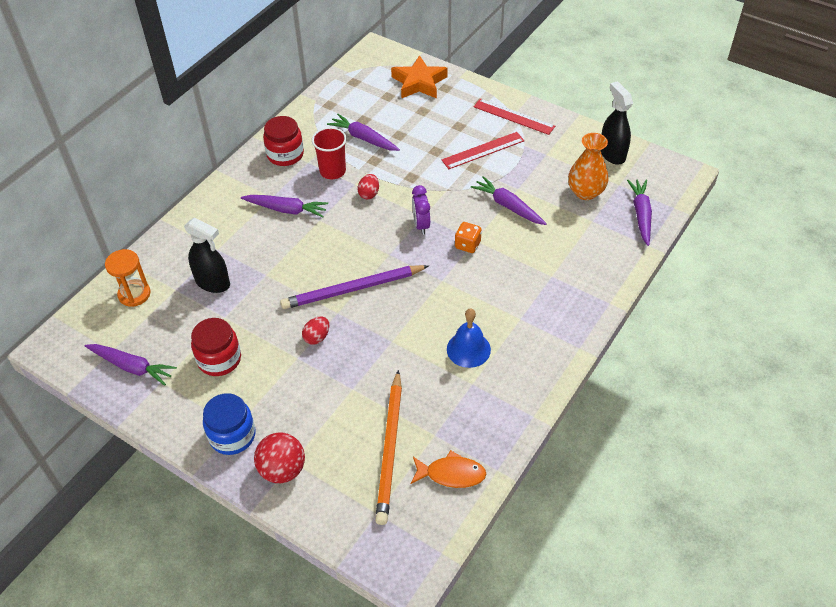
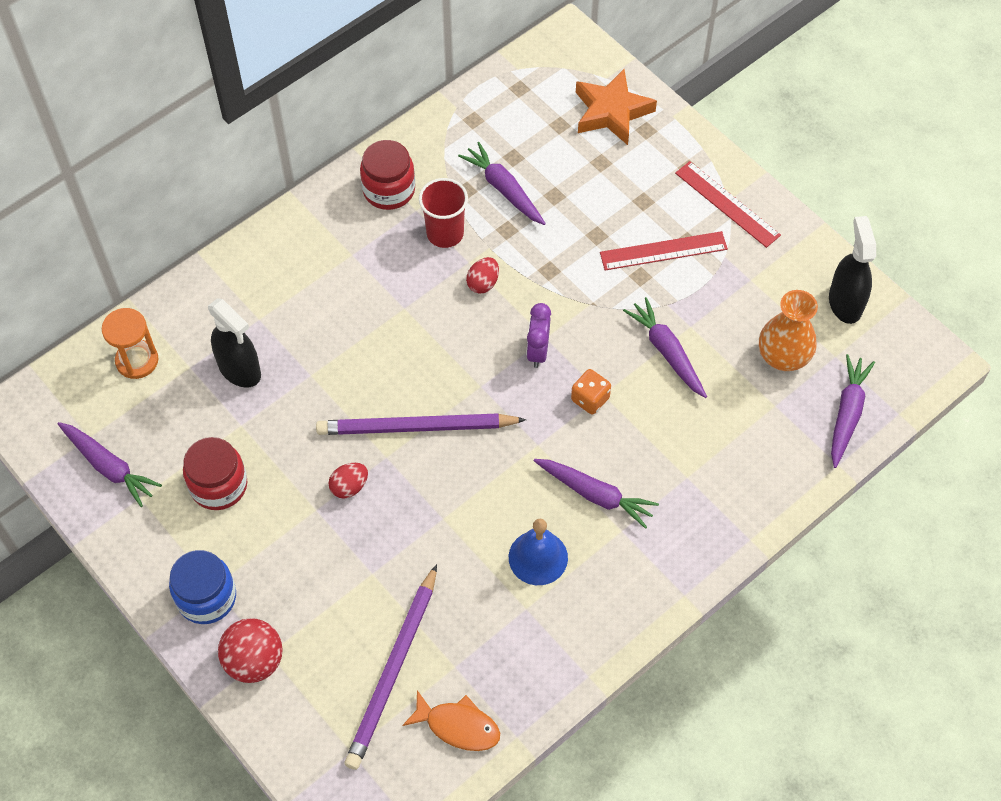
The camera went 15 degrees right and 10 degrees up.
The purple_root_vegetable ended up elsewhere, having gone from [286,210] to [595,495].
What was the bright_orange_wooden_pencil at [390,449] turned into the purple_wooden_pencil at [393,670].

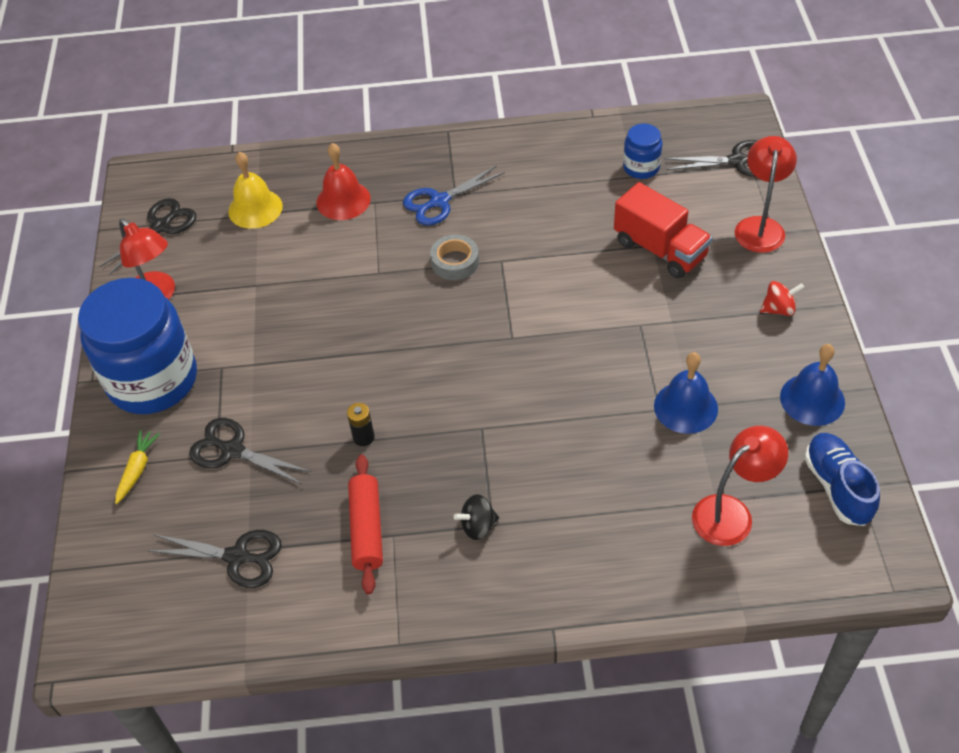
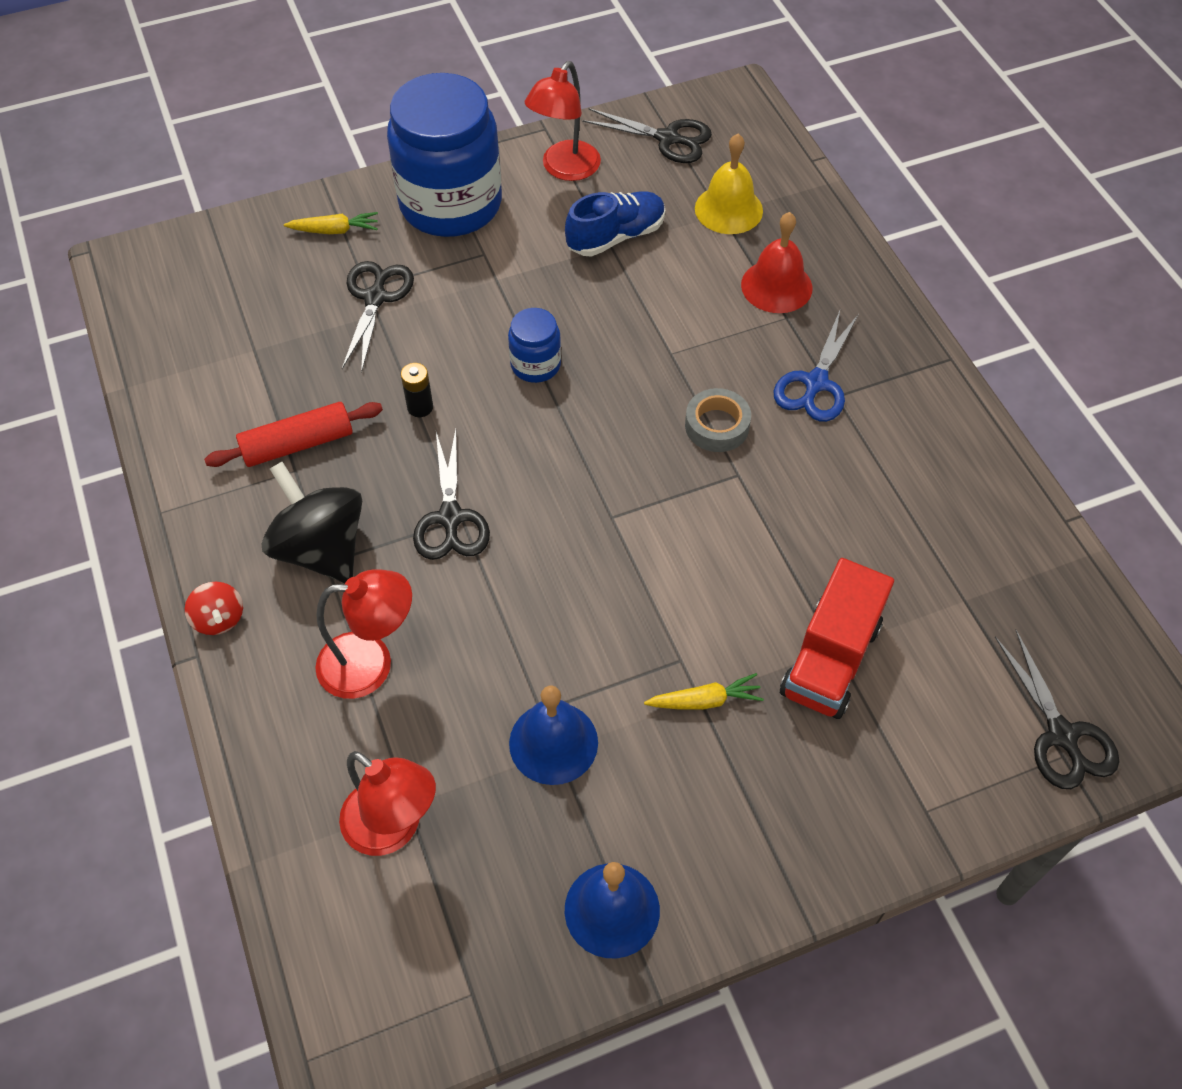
The camera went 70 degrees right and 5 degrees up.
The second view gained the bright_yellow_root_vegetable at [704,700].
The black_pair_of_scissors ended up elsewhere, having gone from [237,557] to [450,517].
The royal_blue_jam_jar ended up elsewhere, having gone from [641,167] to [535,365].
The scarlet_desk_lamp ended up elsewhere, having gone from [760,226] to [371,664].
The scarlet_spinning_top ended up elsewhere, having gone from [778,309] to [219,619].
The royal_blue_lace-up_shoe ended up elsewhere, having gone from [837,487] to [616,236].
The royal_blue_pair_of_scissors at [439,201] ended up facing another way, 105 degrees counterclockwise from before.
The size of the black_spinning_top at [478,526] changed by a factor of 2.03.

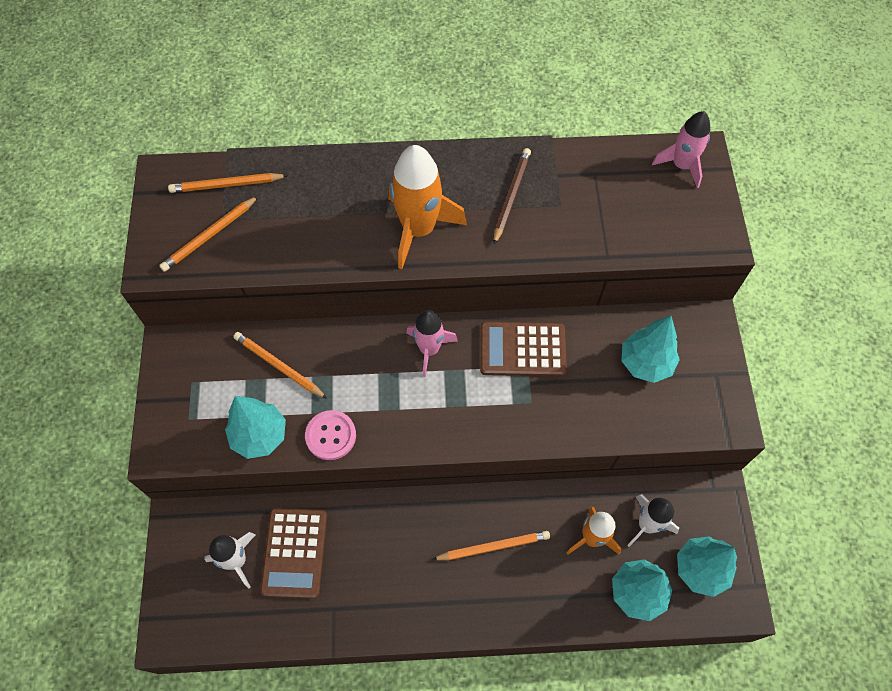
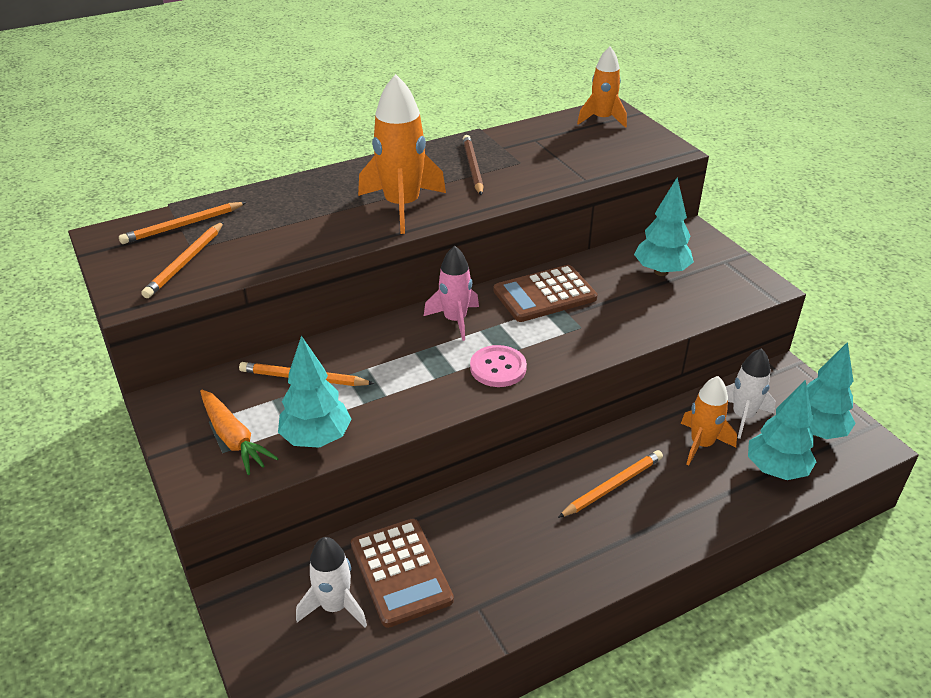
The camera went 25 degrees left and 25 degrees down.
The second view gained the bright_orange_root_vegetable at [234,438].
The rosy_shirt_button ended up elsewhere, having gone from [331,436] to [498,368].
What was the rosy_rocket at [681,165] turned into the bright_orange_rocket at [602,119].

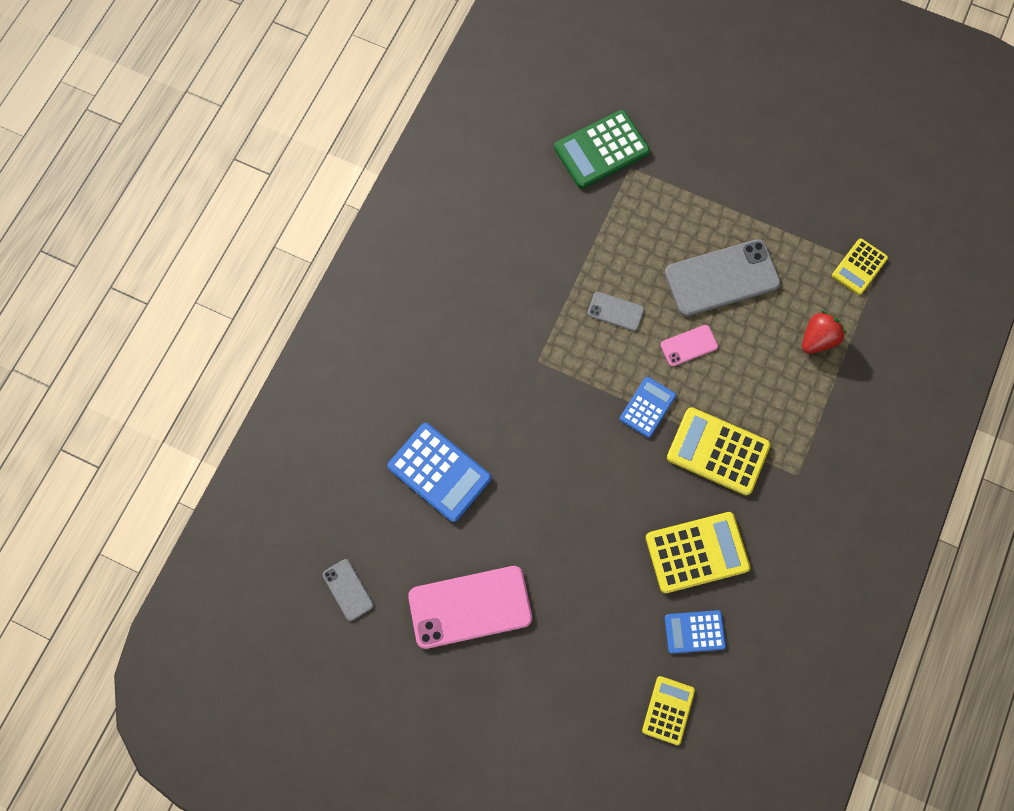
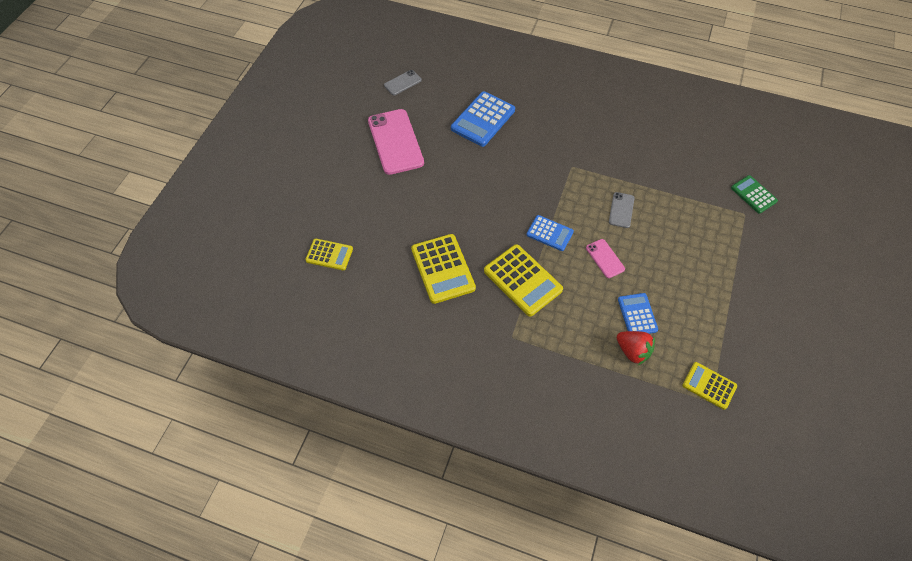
The camera went 85 degrees right and 15 degrees down.
The second view lost the gray_smartphone at [722,278].
The royal_blue_calculator ended up elsewhere, having gone from [694,631] to [637,314].
The bright_yellow_calculator at [717,451] ended up facing another way, 120 degrees clockwise from before.
The size of the leaf-green_calculator at [601,150] changed by a factor of 0.61.

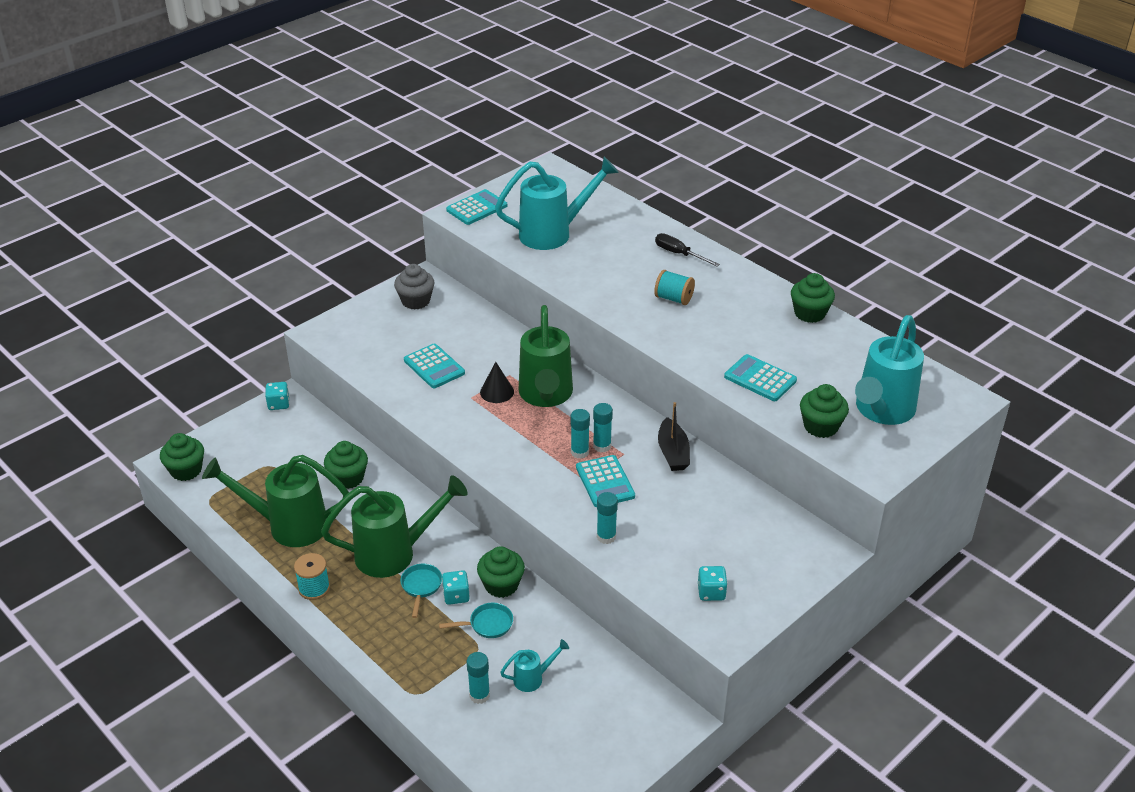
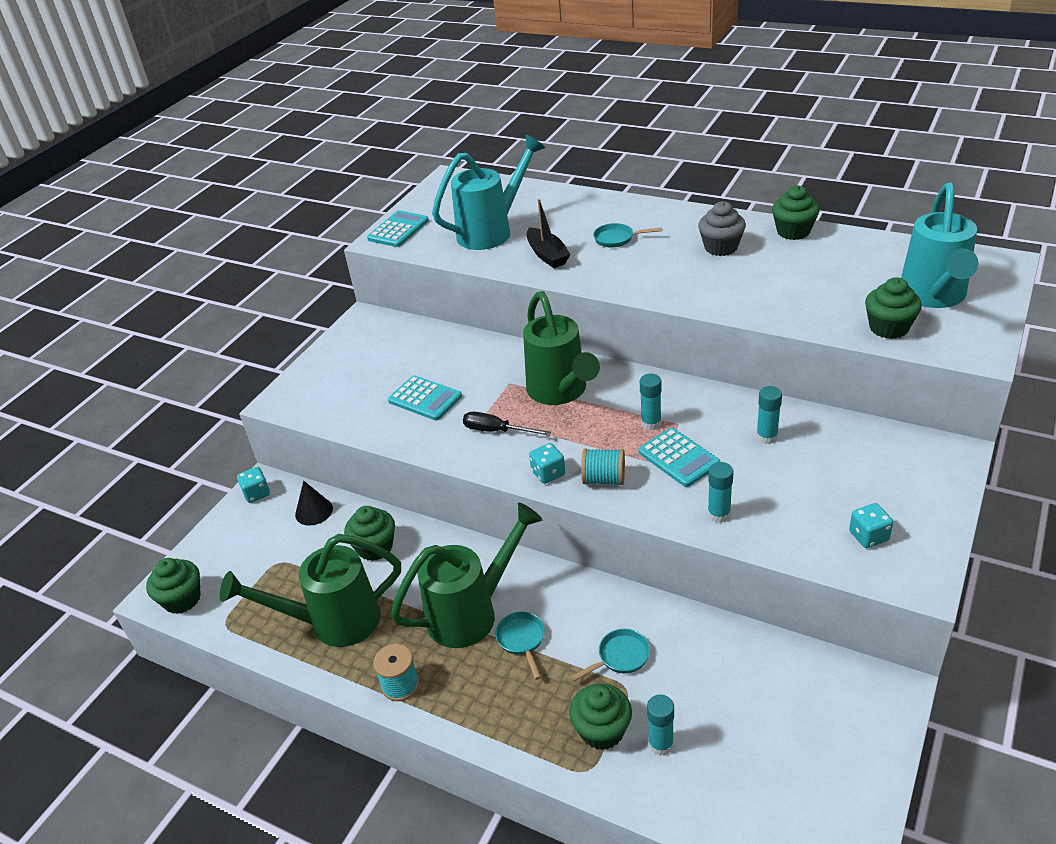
The camera went 15 degrees left and 0 degrees up.
The second view lost the teal_watering_pot at [533,678].
The second view lost the teal_calculator at [760,379].
The second view gained the teal_frying_pan at [617,239].
The gray_cupcake ended up elsewhere, having gone from [416,301] to [721,247].
The teal_die ended up elsewhere, having gone from [456,596] to [548,473].
The leaf-green_cupcake ended up elsewhere, having gone from [501,585] to [602,730].
The black_solid_cone ended up elsewhere, having gone from [497,392] to [314,511].
The teal_glue_stick ended up elsewhere, having gone from [579,452] to [766,437].
The teal_spool ended up elsewhere, having gone from [673,298] to [604,479].
The black_hand_screwdriver ended up elsewhere, having gone from [679,254] to [496,431].
The black_sailboat ended up elsewhere, having gone from [673,453] to [547,255].

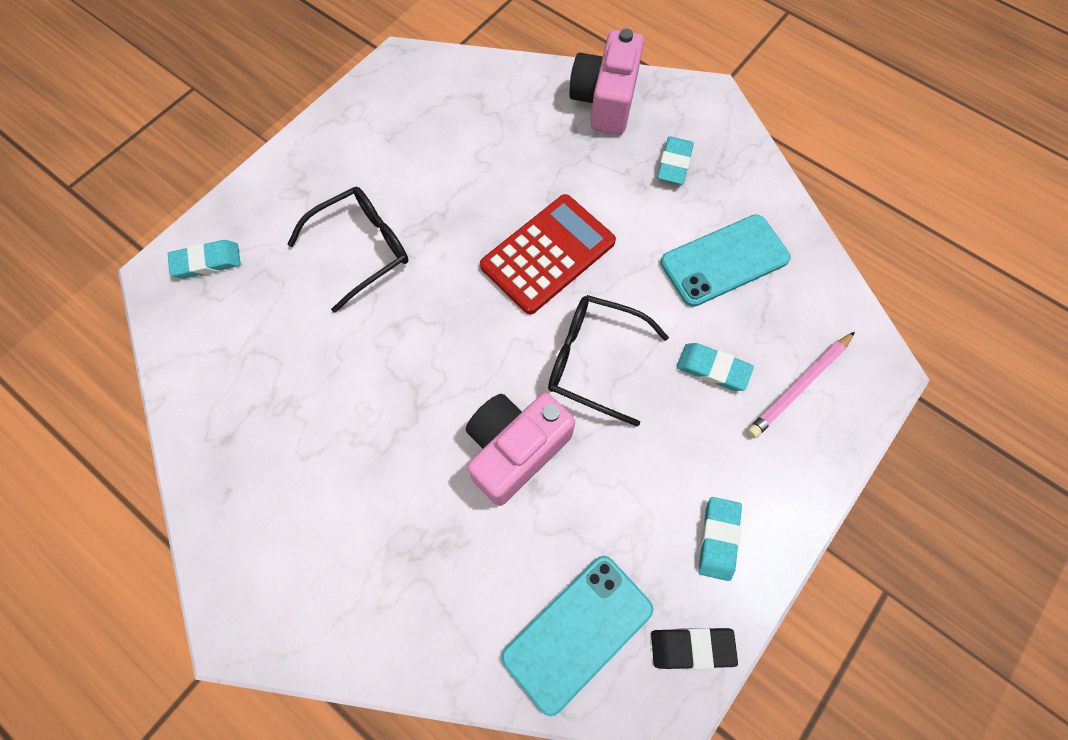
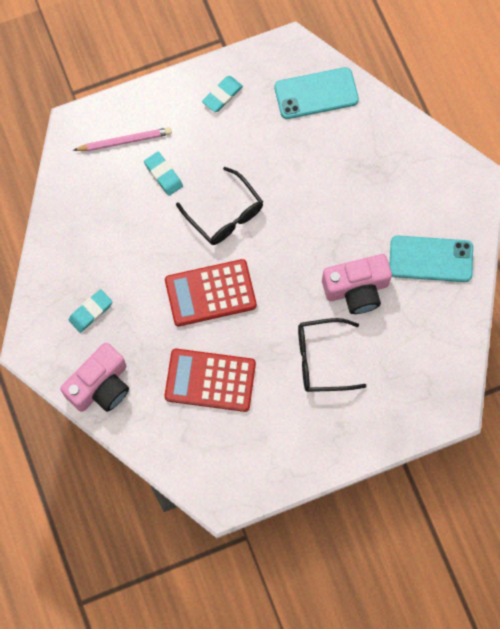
The camera went 150 degrees left and 5 degrees up.
The second view lost the teal_eraser at [207,262].
The second view lost the black_eraser at [692,647].
The second view gained the scarlet_calculator at [210,380].
The rosy_compact_camera ended up elsewhere, having gone from [515,450] to [356,289].
The teal_smartphone ended up elsewhere, having gone from [724,260] to [431,259].

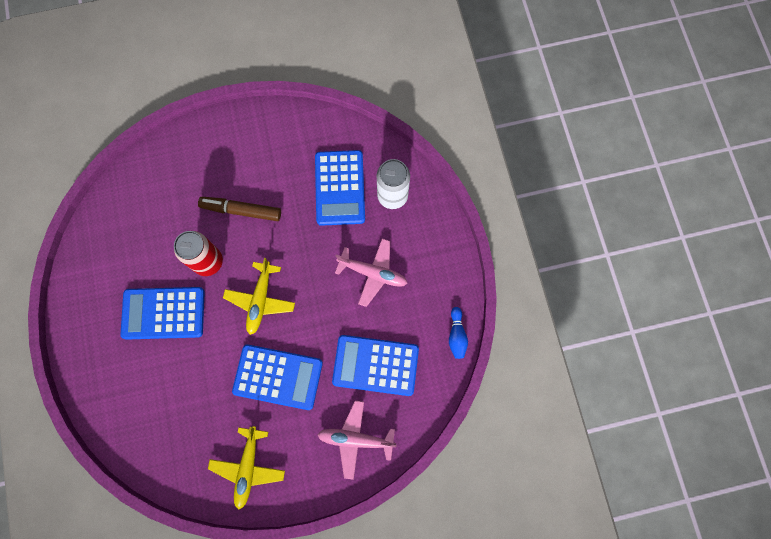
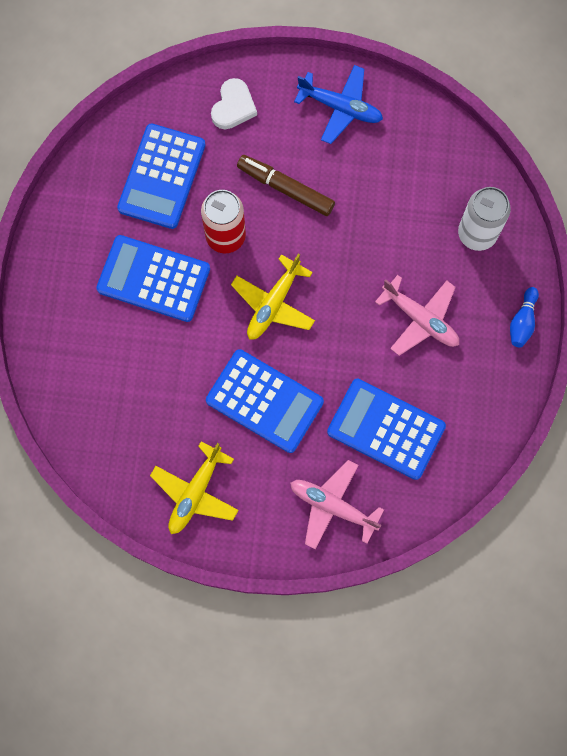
The camera went 20 degrees right and 0 degrees up.
The second view gained the snow-white_love_heart at [233,107].
The second view gained the royal_blue_aeroplane at [341,107].
The royal_blue_calculator ended up elsewhere, having gone from [340,188] to [161,176].
The royal_blue_skittle ended up elsewhere, having gone from [456,335] to [522,322].

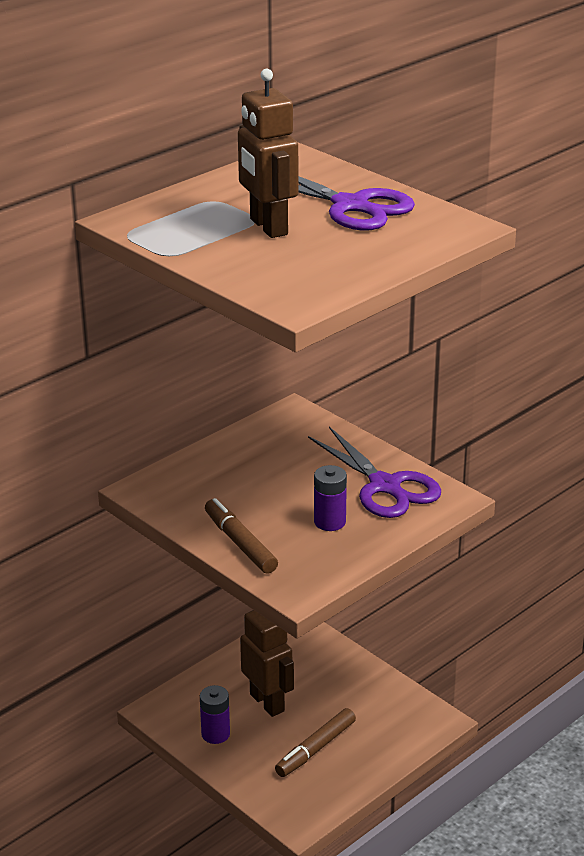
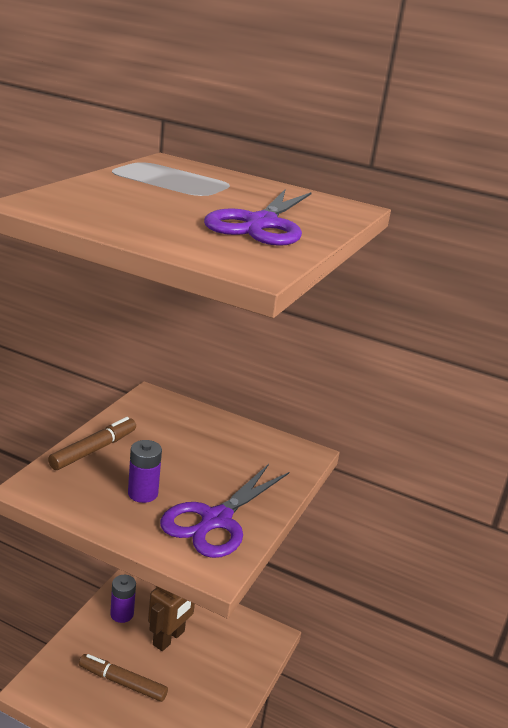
The camera went 65 degrees right and 5 degrees down.
The second view lost the dark_brown_toy_robot at [268,227].

